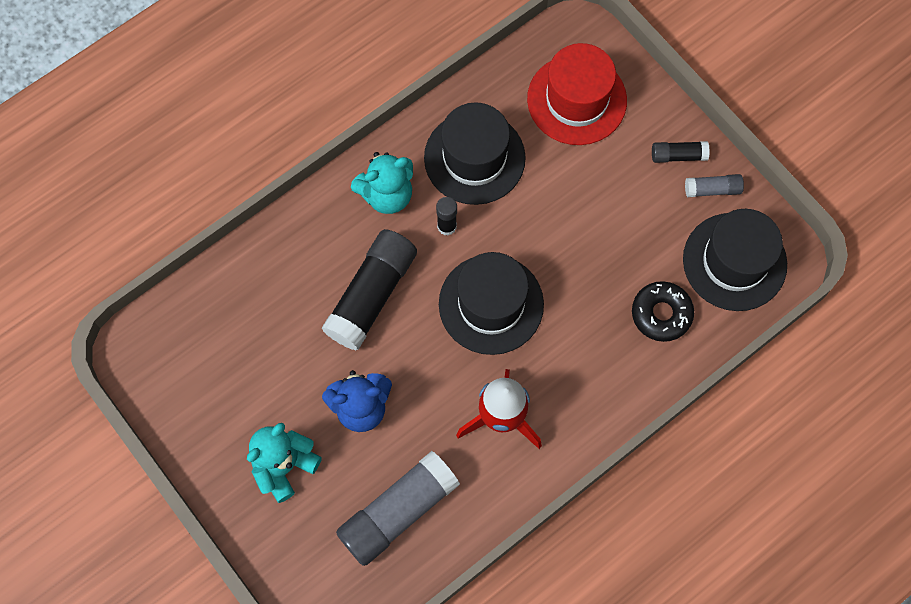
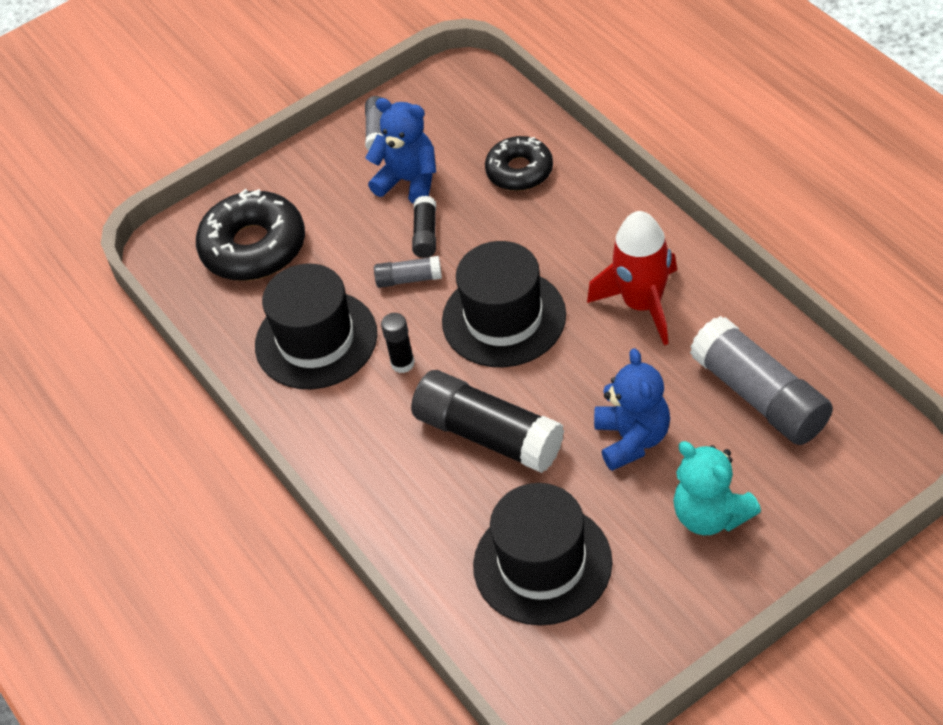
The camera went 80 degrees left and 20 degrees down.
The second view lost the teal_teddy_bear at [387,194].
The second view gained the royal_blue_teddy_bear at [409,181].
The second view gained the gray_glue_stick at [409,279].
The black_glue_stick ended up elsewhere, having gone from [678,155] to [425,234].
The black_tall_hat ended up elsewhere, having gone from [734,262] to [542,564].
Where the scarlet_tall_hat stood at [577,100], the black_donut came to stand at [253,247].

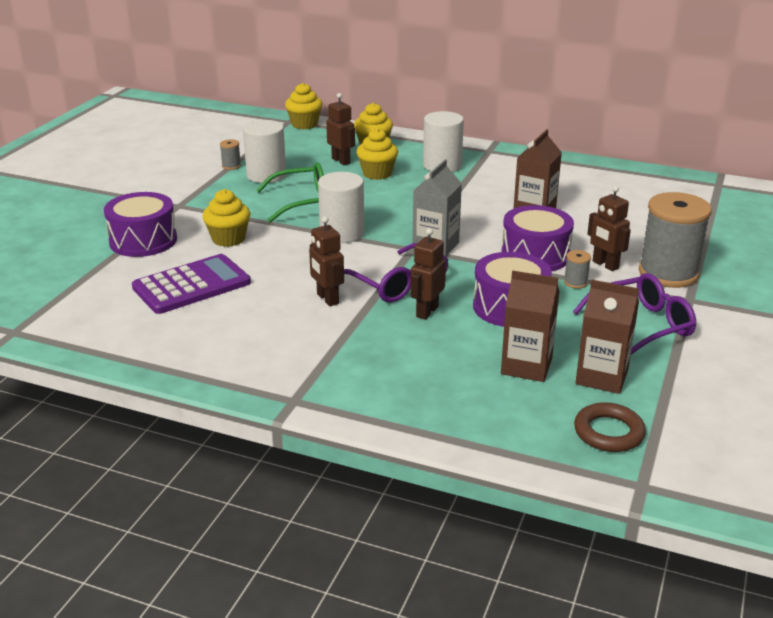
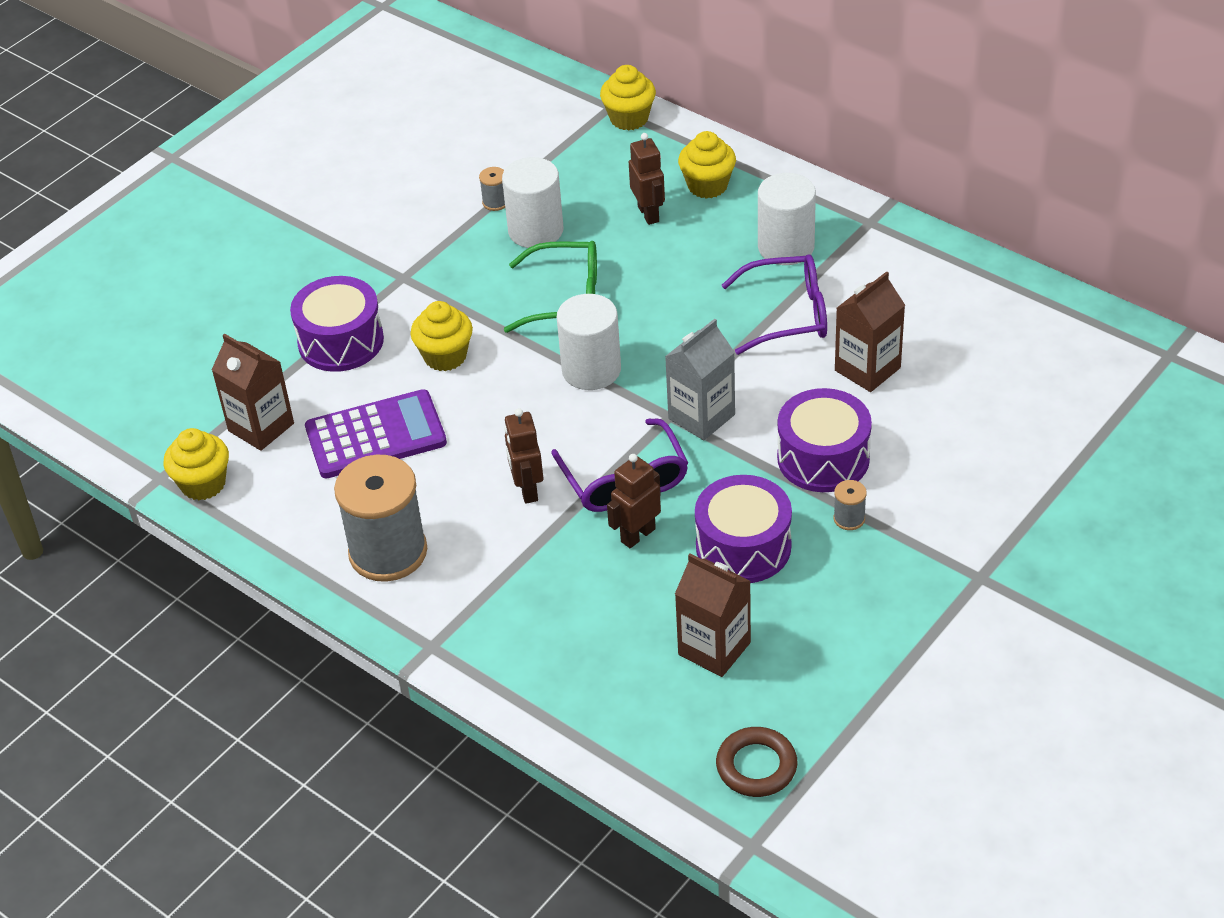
The camera went 20 degrees right and 15 degrees up.
The second view lost the dark_brown_toy_robot at [605,265].
The bright_yellow_cupcake ended up elsewhere, having gone from [377,174] to [203,484].
The purple_glasses ended up elsewhere, having gone from [642,325] to [788,314].
The dark_brown_milk_carton ended up elsewhere, having gone from [601,377] to [261,427].
The gray_spool ended up elsewhere, having gone from [668,273] to [388,552].

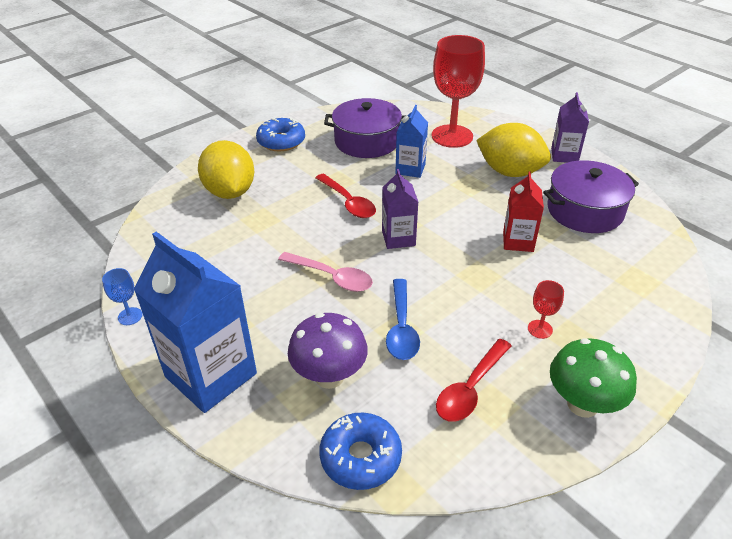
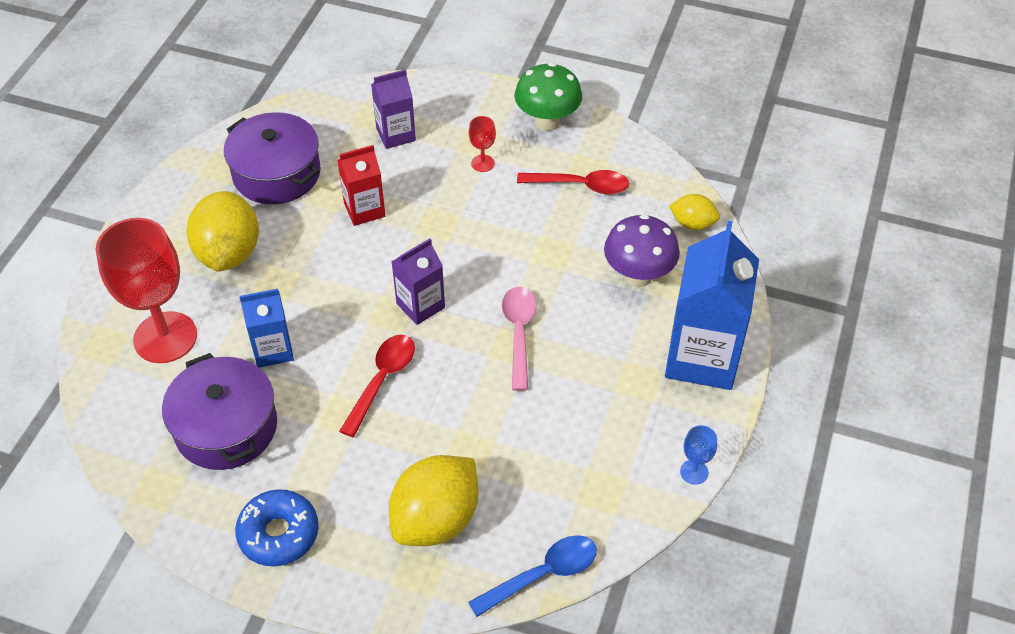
The camera went 120 degrees left and 10 degrees up.
The royal_blue_teaspoon ended up elsewhere, having gone from [401,328] to [543,574].
The purple_milk_carton ended up elsewhere, having gone from [564,155] to [396,134].
Where the royal_blue_donut stood at [360,457], the bright_yellow_toy_lemon came to stand at [692,224].

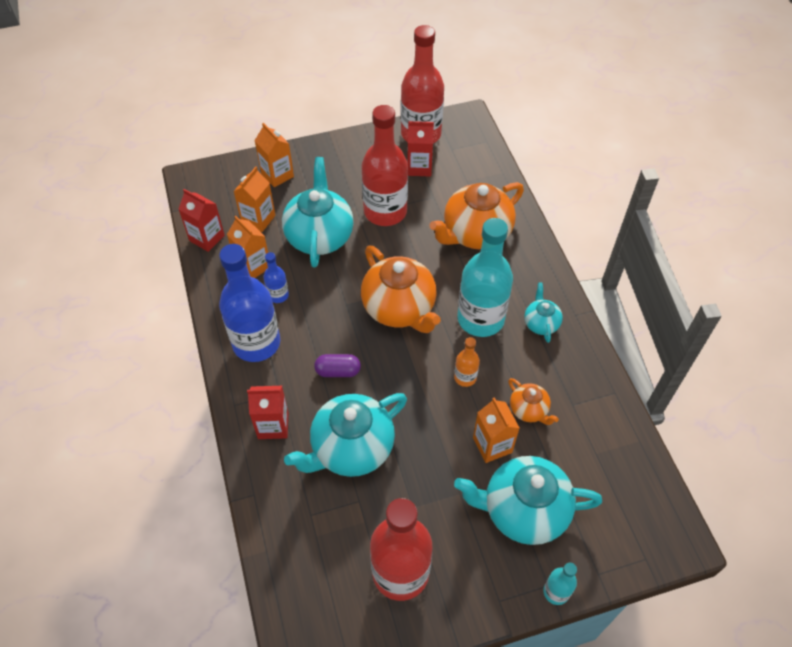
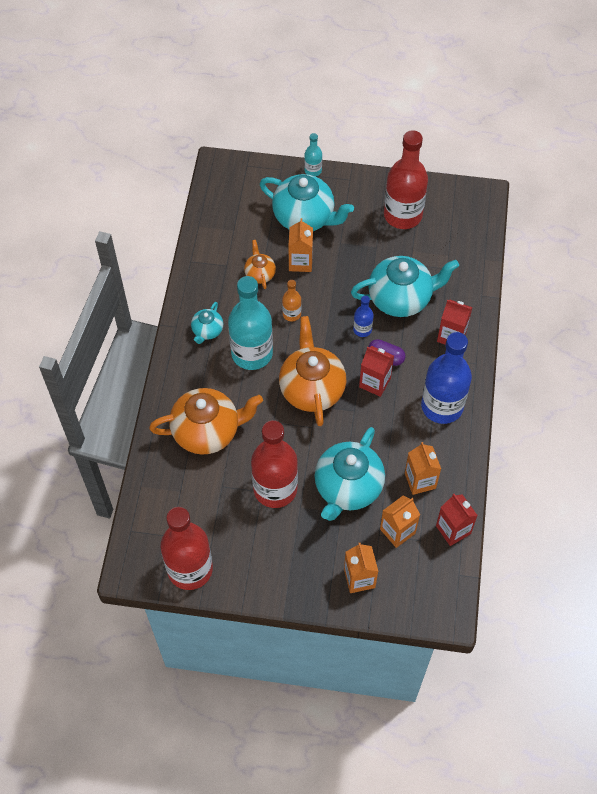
The camera went 155 degrees left and 5 degrees up.
The royal_blue_flask ended up elsewhere, having gone from [278,295] to [362,329].
The scarlet_milk_carton ended up elsewhere, having gone from [419,167] to [375,382].

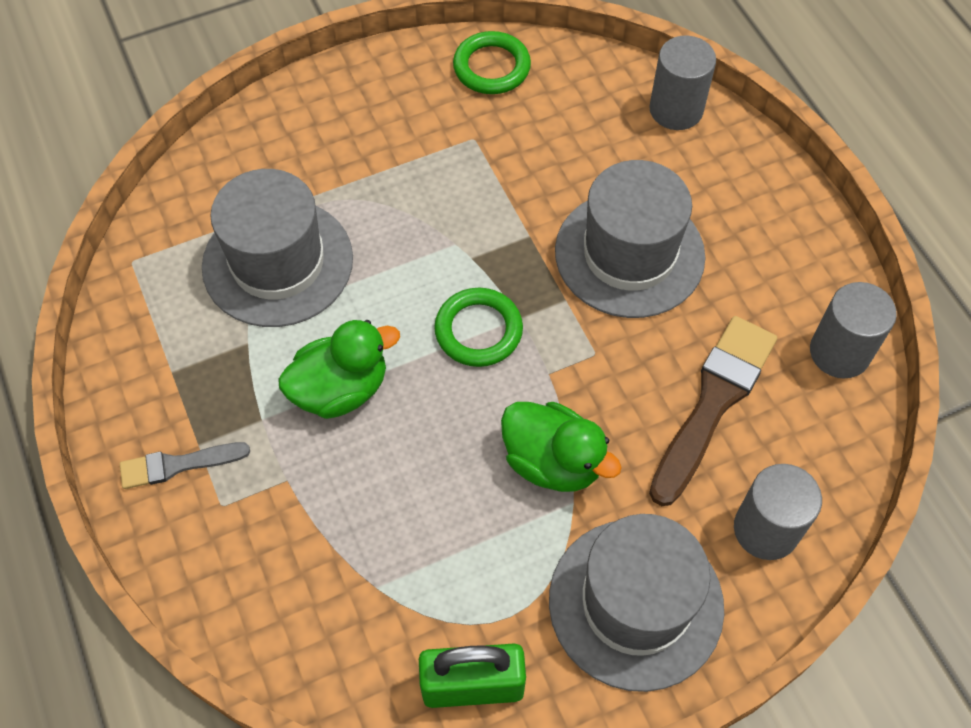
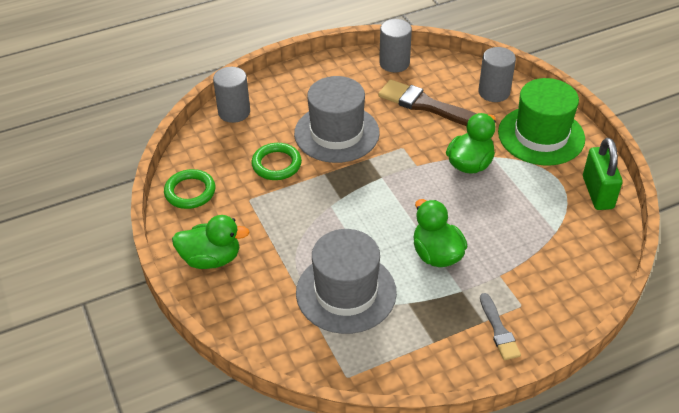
The camera went 90 degrees left and 15 degrees down.
The second view gained the leaf-green_toy_duck at [211,259].
The leaf-green_hoop ended up elsewhere, having gone from [478,330] to [276,164].
What was the gray_tall_hat at [636,603] turned into the leaf-green_tall_hat at [541,135].

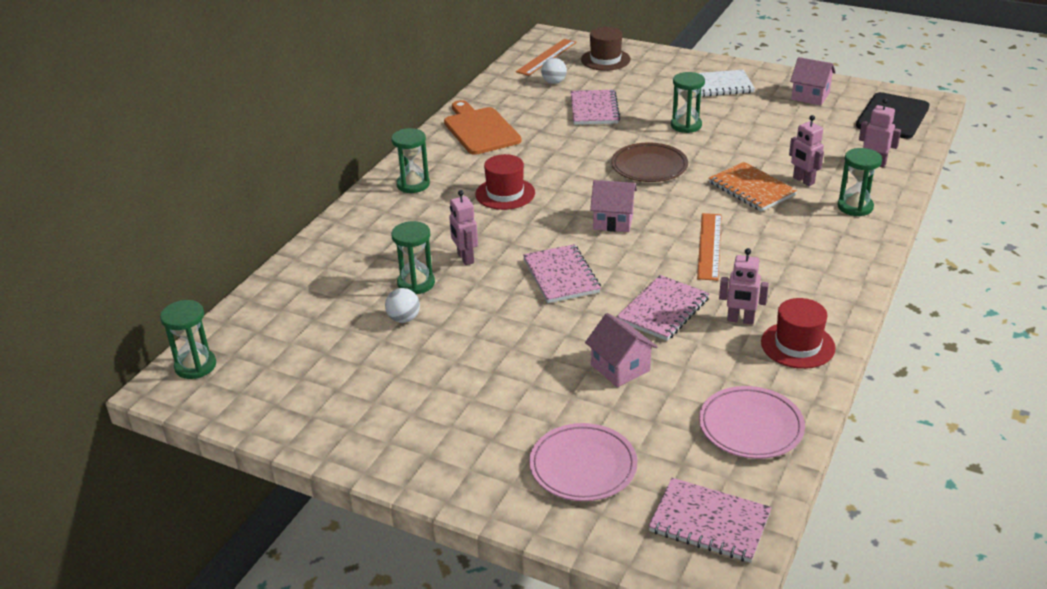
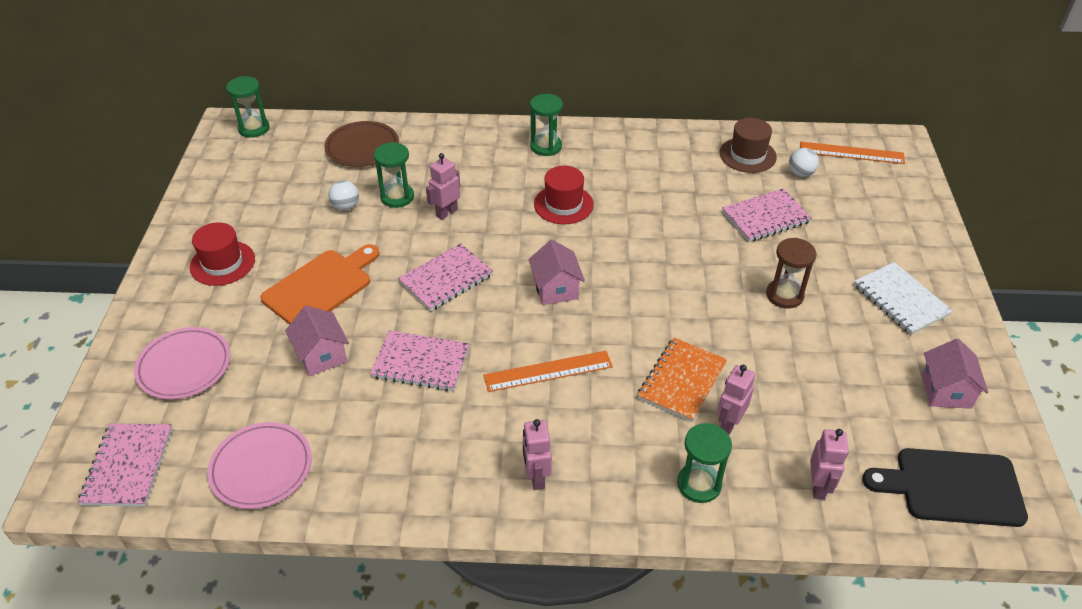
The camera went 65 degrees right and 10 degrees up.
The bright_orange_cutting_board ended up elsewhere, having gone from [480,129] to [321,287].
The dark_brown_tall_hat ended up elsewhere, having gone from [605,60] to [747,155].
The dark_brown_flat_dish ended up elsewhere, having gone from [649,166] to [362,148].
The rosy_toy_robot ended up elsewhere, having gone from [740,320] to [536,477].
The scarlet_tall_hat ended up elsewhere, having gone from [797,345] to [222,263].
What was the leaf-green_sandglass at [686,125] turned into the dark_brown_sandglass at [784,295].
The rosy_cottage at [620,368] ended up facing another way, 60 degrees counterclockwise from before.

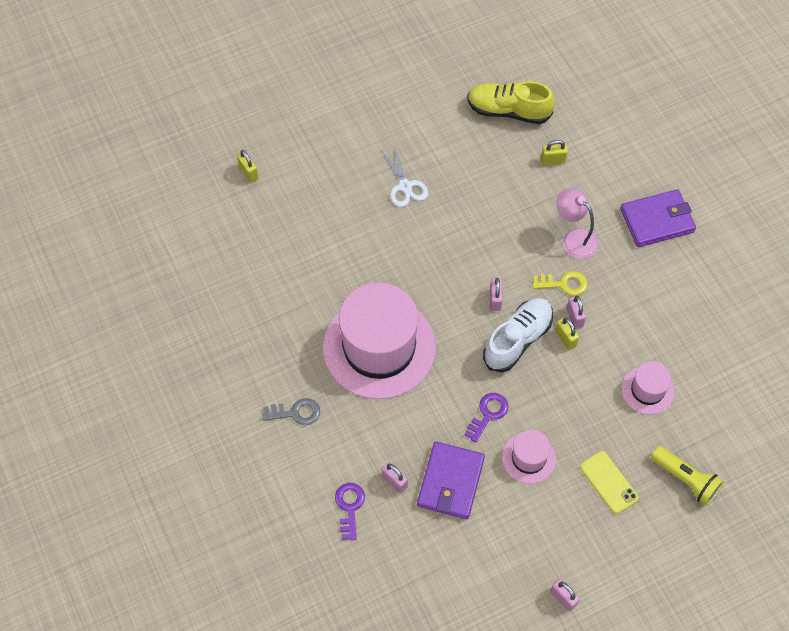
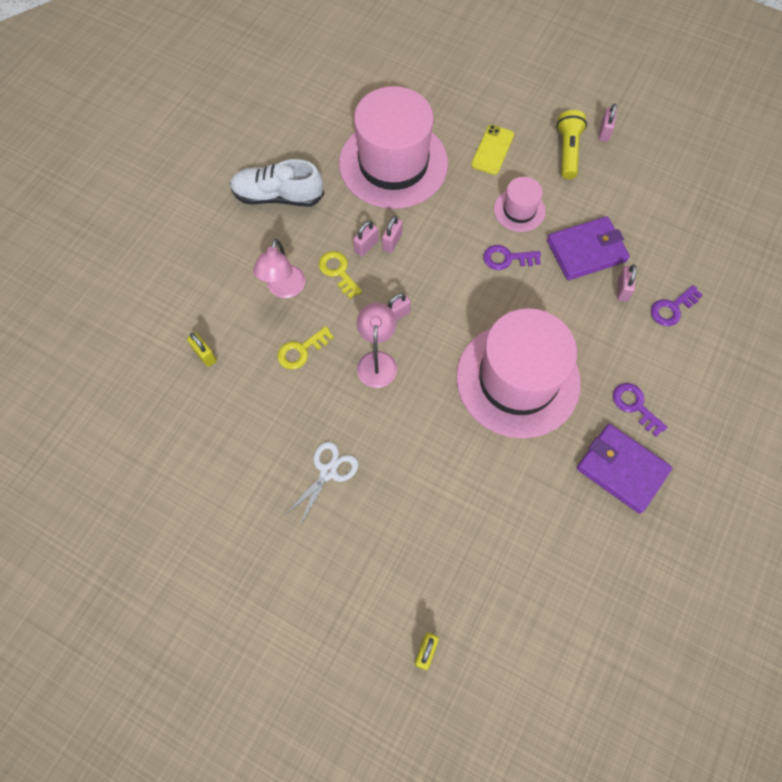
The camera went 125 degrees left and 5 degrees up.
The second view lost the bright_yellow_lace-up_shoe at [508,111].
The second view gained the bright_yellow_key at [301,350].
The second view gained the rosy_desk_lamp at [377,361].
The snow-white_lace-up_shoe ended up elsewhere, having gone from [517,340] to [278,196].
The purple_card_wallet ended up elsewhere, having gone from [657,220] to [622,469].
The bright_yellow_torch ended up elsewhere, having gone from [685,479] to [567,151].
What was the gray_key at [295,412] turned into the purple_key at [635,406].
What was the bright_yellow_small_lock at [565,338] turned into the rosy_small_lock at [392,242].
The size of the rosy_tall_hat at [647,390] changed by a factor of 2.18.

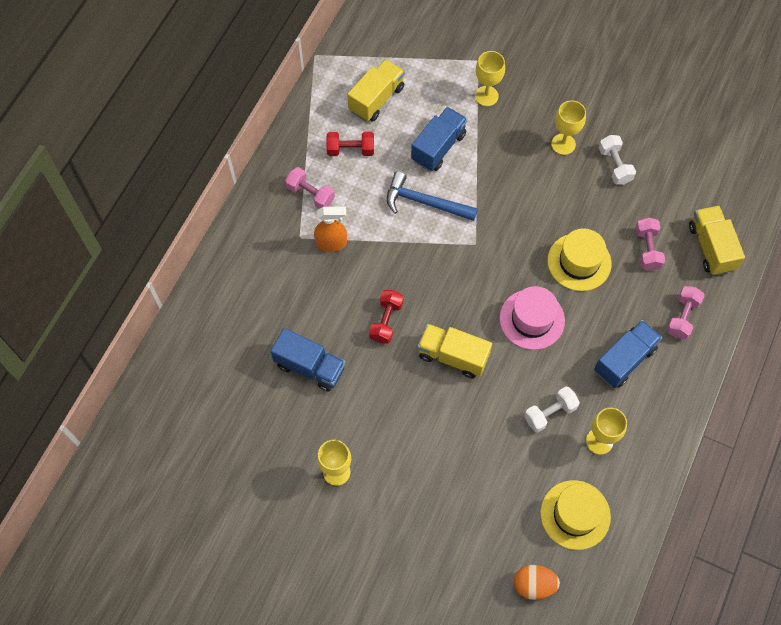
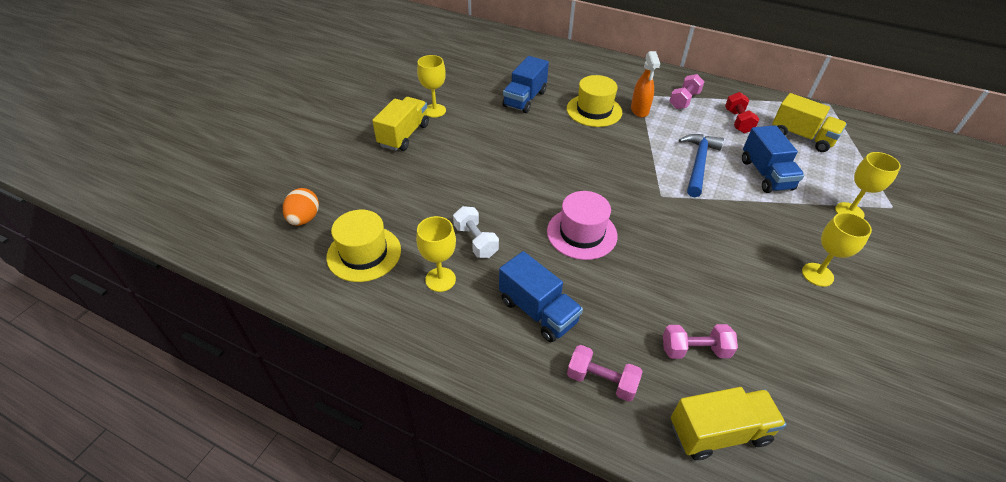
The camera went 90 degrees right and 20 degrees down.
The second view lost the scarlet_free_weight at [386,321].
The second view lost the snow-white_free_weight at [614,165].
The bright_yellow_lorry ended up elsewhere, having gone from [453,356] to [404,135].
The bright_yellow_tall_hat ended up elsewhere, having gone from [579,262] to [594,110].
The royal_blue_lorry at [438,147] ended up facing another way, 45 degrees clockwise from before.

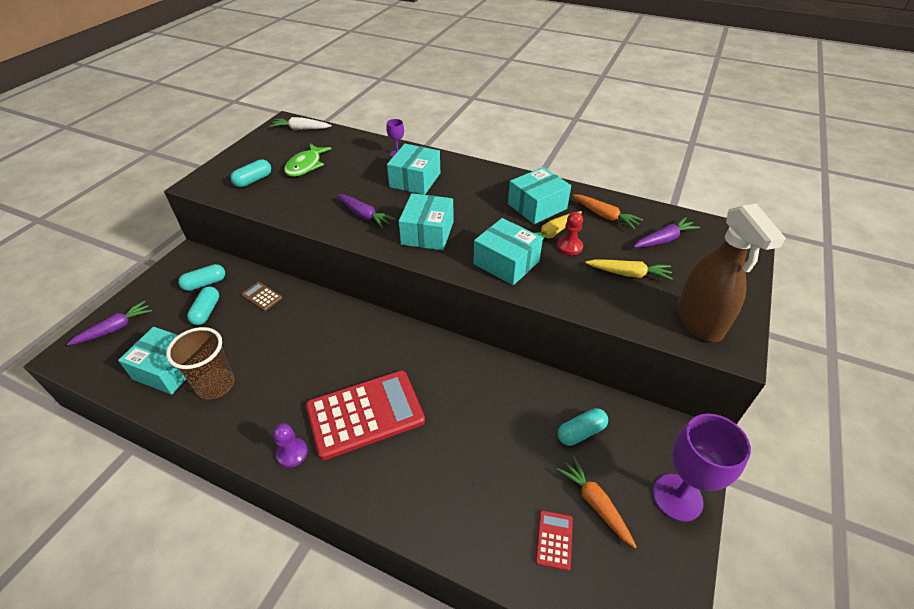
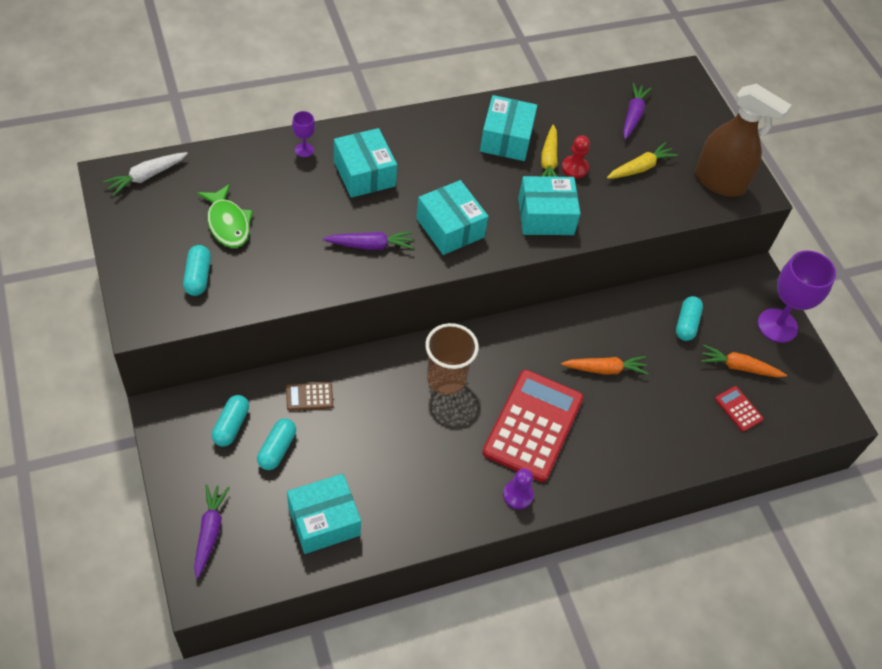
The camera went 50 degrees left and 10 degrees up.
The dark_brown_cup ended up elsewhere, having gone from [215,385] to [446,379].
The bright_orange_root_vegetable ended up elsewhere, having gone from [605,216] to [605,369].
The teal_capsule at [206,311] ended up facing another way, 60 degrees clockwise from before.

